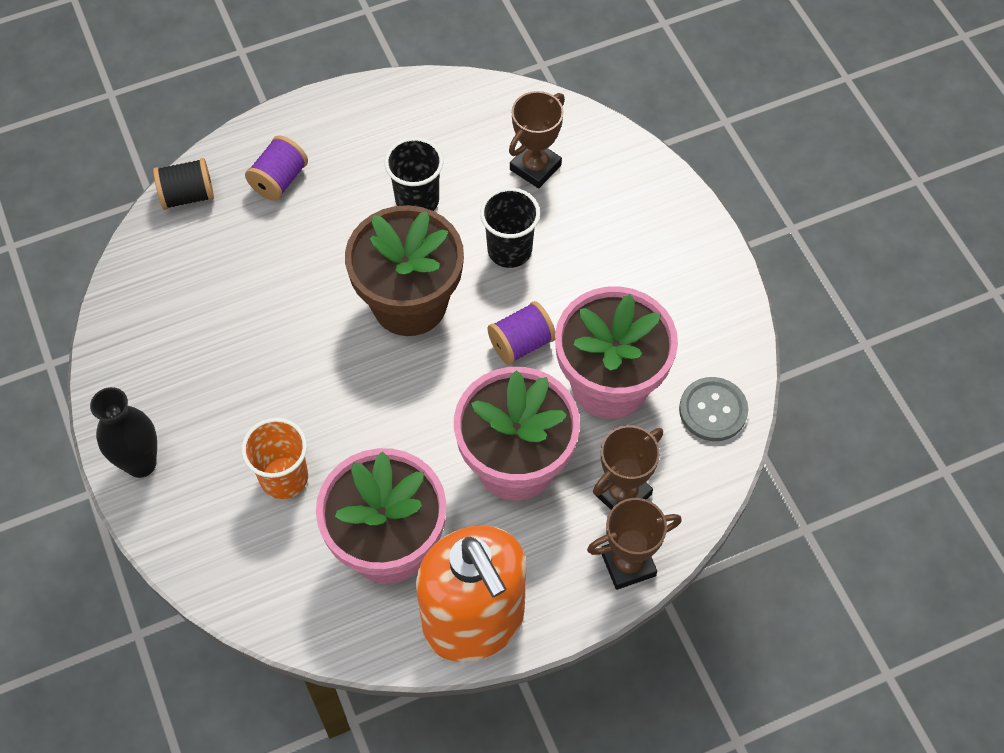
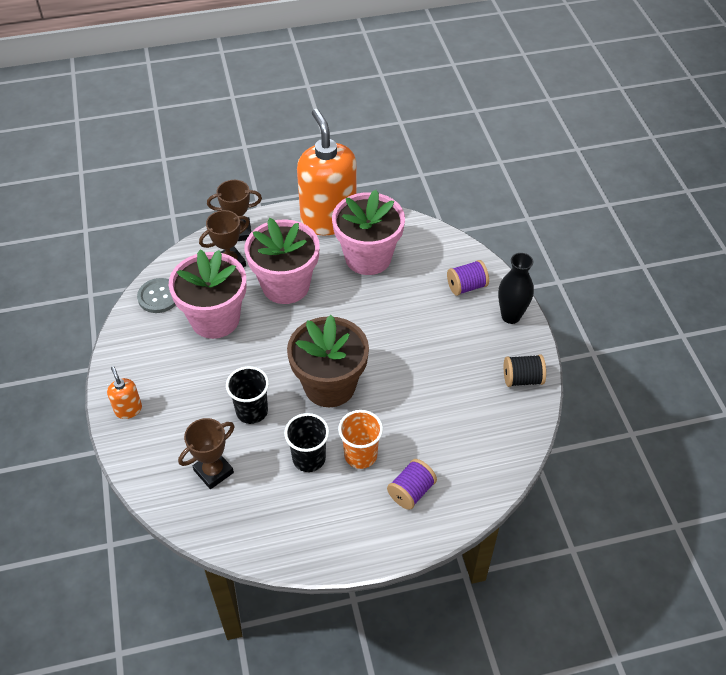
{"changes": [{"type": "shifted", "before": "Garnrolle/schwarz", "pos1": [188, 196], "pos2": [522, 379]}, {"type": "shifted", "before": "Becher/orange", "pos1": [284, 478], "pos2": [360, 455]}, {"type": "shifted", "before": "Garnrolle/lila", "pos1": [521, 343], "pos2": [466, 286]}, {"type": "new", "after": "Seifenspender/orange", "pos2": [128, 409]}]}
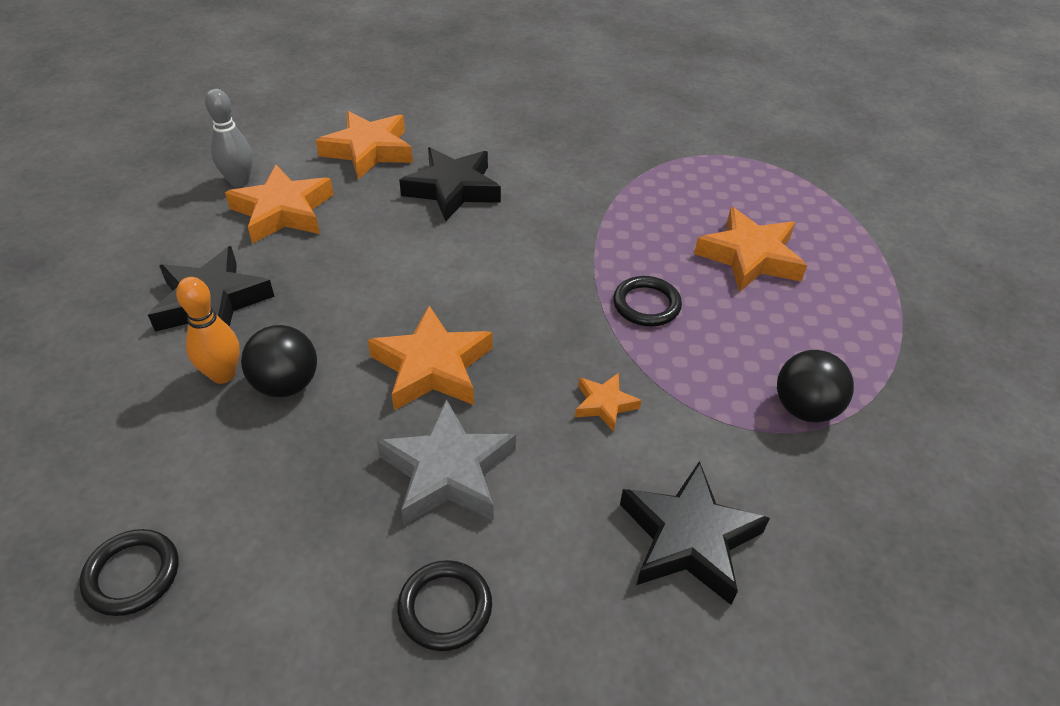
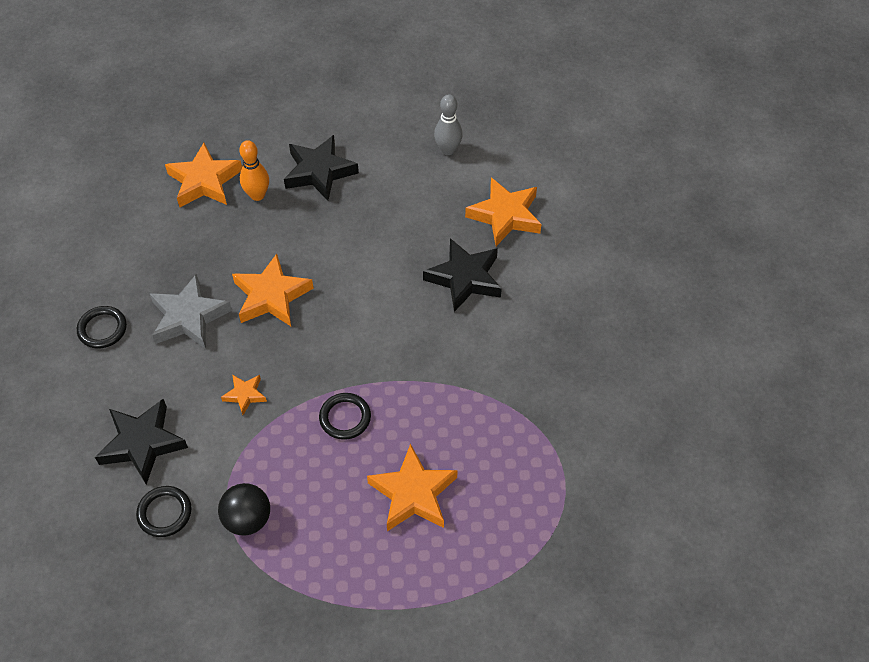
{"changes": [{"type": "shifted", "before": "Ring/schwarz", "pos1": [132, 575], "pos2": [164, 513]}, {"type": "shifted", "before": "Stern/orange", "pos1": [283, 211], "pos2": [204, 181]}, {"type": "gone", "before": "Ball/schwarz", "pos1": [286, 384]}]}
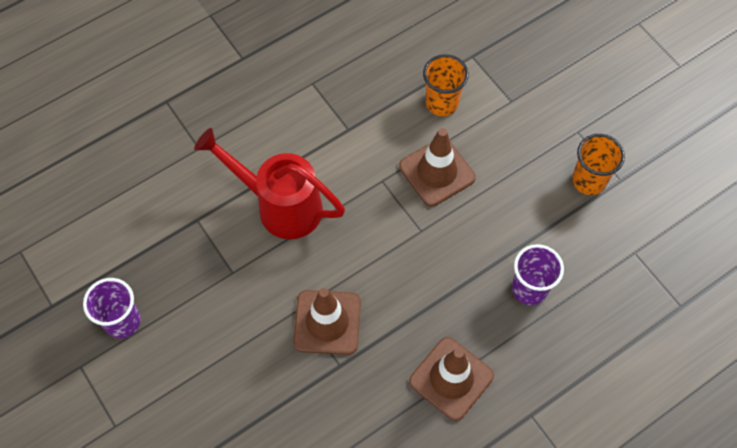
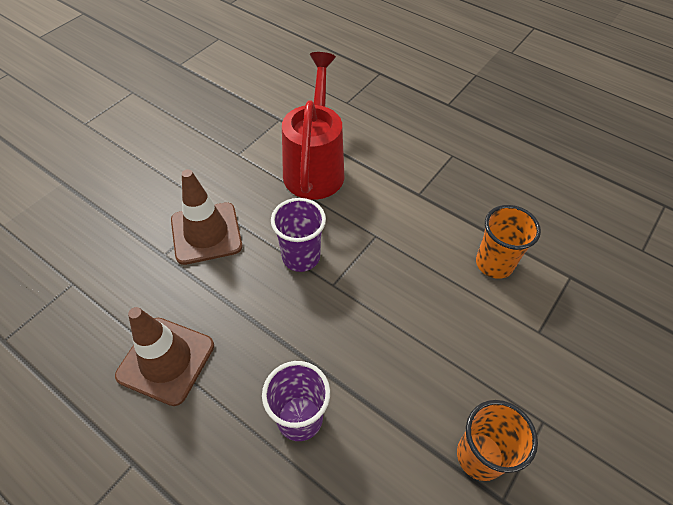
{"changes": [{"type": "shifted", "before": "Becher/lila", "pos1": [122, 321], "pos2": [301, 257]}, {"type": "gone", "before": "Leitkegel/braun", "pos1": [437, 172]}]}
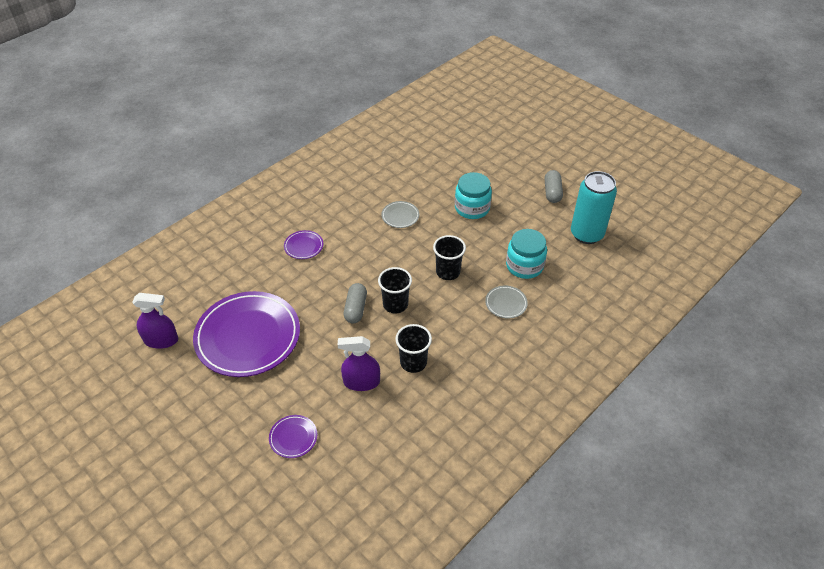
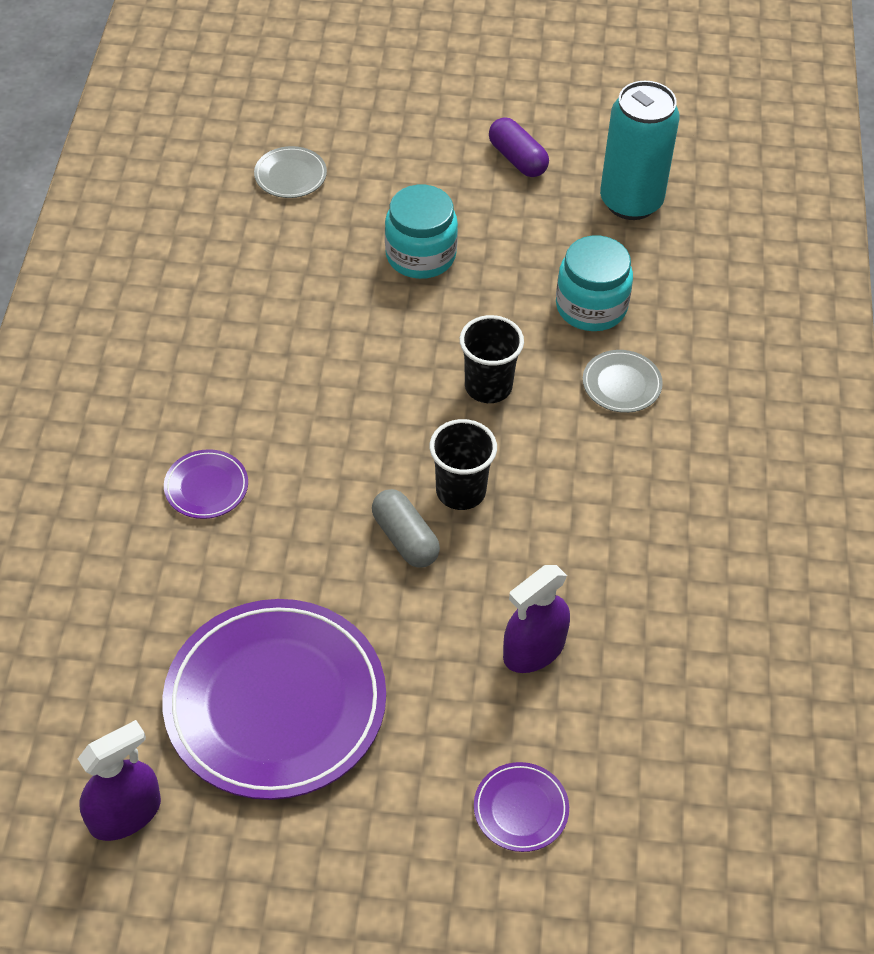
{"changes": [{"type": "shifted", "before": "Teller/grau", "pos1": [400, 216], "pos2": [290, 175]}, {"type": "gone", "before": "Becher/schwarz", "pos1": [413, 362]}, {"type": "repainted", "before": "Kapsel/grau", "after": "Kapsel/lila", "pos1": [552, 192], "pos2": [517, 159]}]}
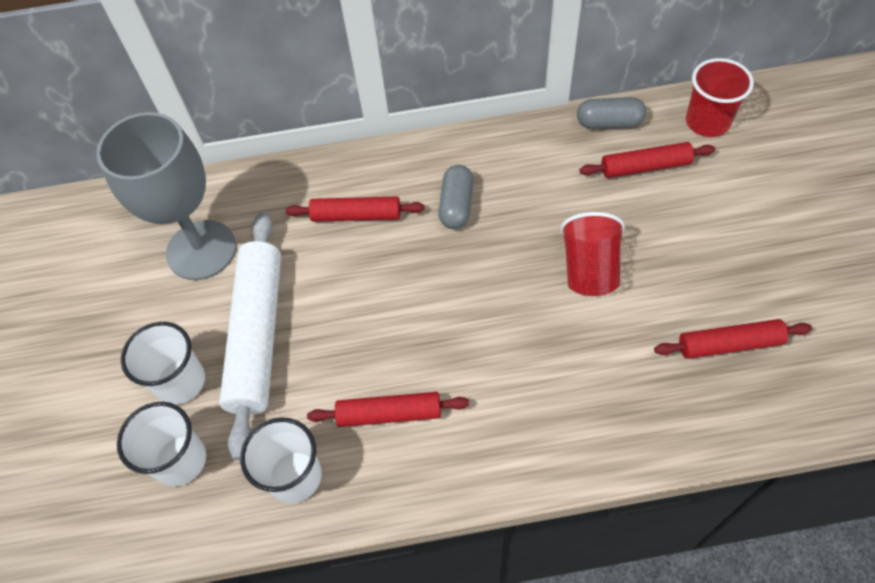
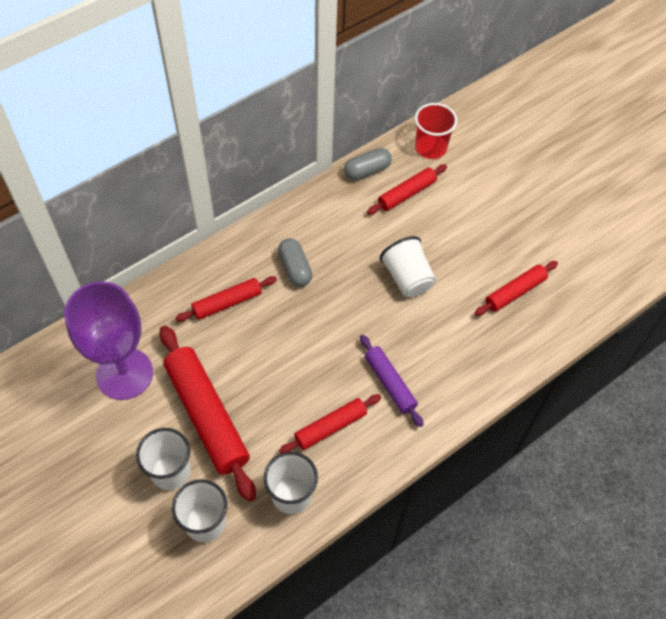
{"changes": [{"type": "repainted", "before": "Kelch/grau", "after": "Kelch/lila", "pos1": [201, 250], "pos2": [124, 374]}, {"type": "repainted", "before": "Nudelholz/weiß", "after": "Nudelholz/rot", "pos1": [257, 335], "pos2": [206, 416]}, {"type": "repainted", "before": "Becher/rot", "after": "Becher/weiß", "pos1": [589, 269], "pos2": [407, 278]}, {"type": "new", "after": "Nudelholz/lila", "pos2": [389, 383]}]}
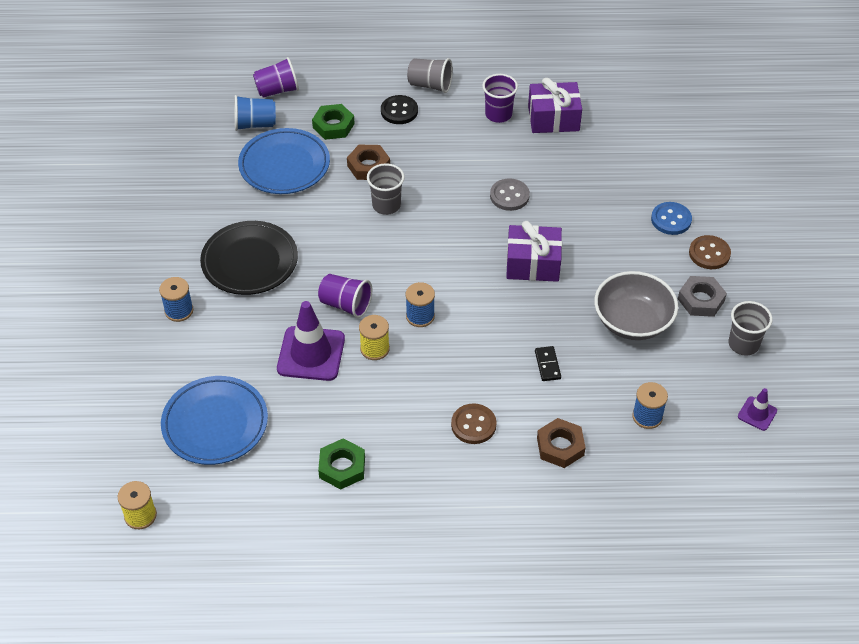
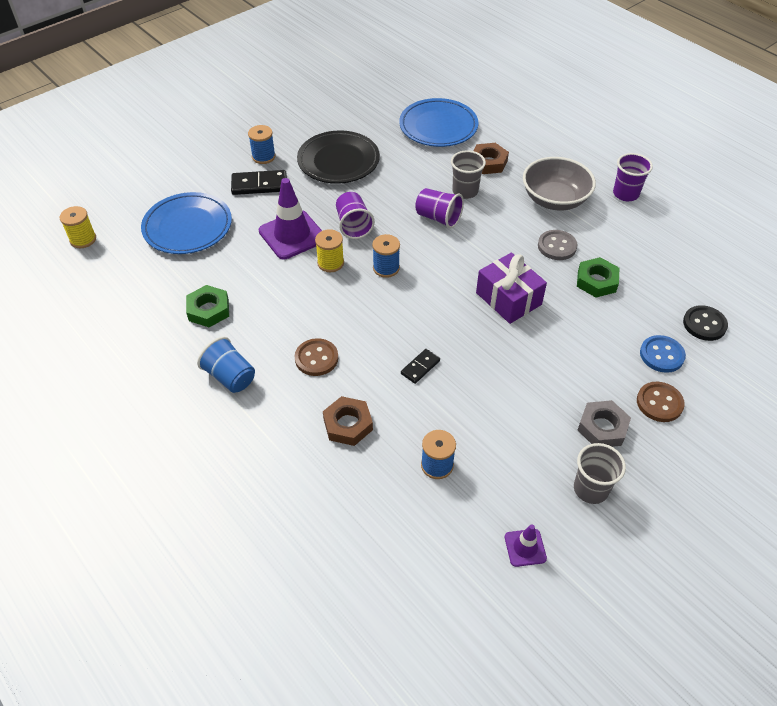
{"changes": [{"type": "shifted", "before": "Becher/blau", "pos1": [255, 124], "pos2": [230, 377]}, {"type": "shifted", "before": "Becher/lila", "pos1": [277, 90], "pos2": [438, 218]}, {"type": "shifted", "before": "Sechskantmutter/grün", "pos1": [333, 126], "pos2": [596, 281]}, {"type": "shifted", "before": "Knopf/schwarz", "pos1": [399, 111], "pos2": [704, 324]}, {"type": "gone", "before": "Becher/grau", "pos1": [430, 85]}, {"type": "gone", "before": "Geschenk/lila", "pos1": [553, 118]}, {"type": "shifted", "before": "Schüssel/grau", "pos1": [632, 321], "pos2": [554, 199]}, {"type": "new", "after": "Dominostein/schwarz", "pos2": [259, 185]}]}
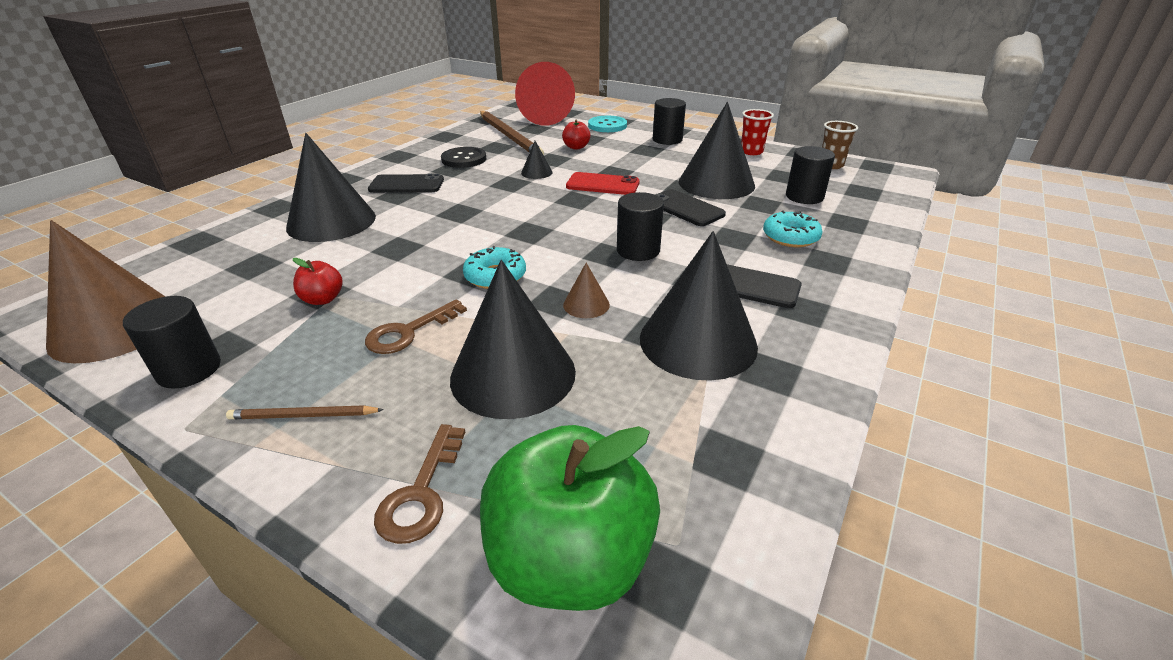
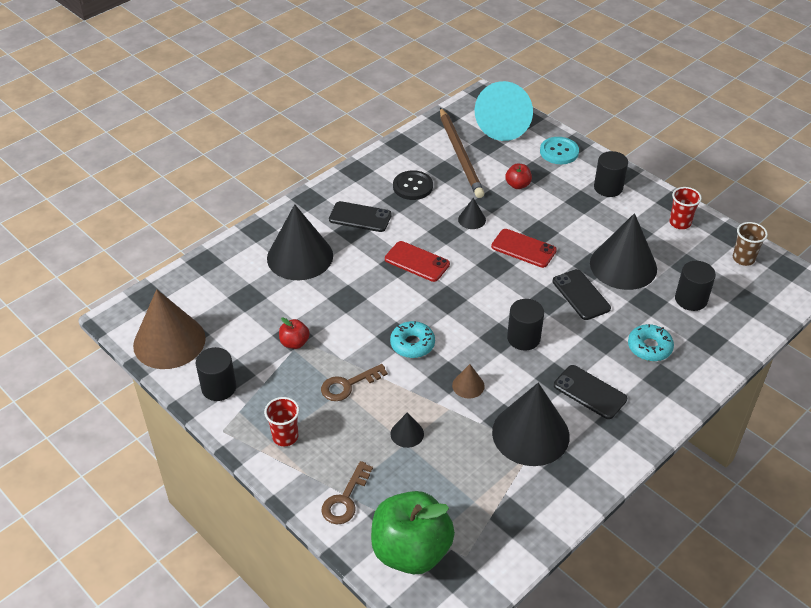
{"changes": [{"type": "swapped", "before": "Bleistift/braun", "after": "Becher/rot", "pos1": [303, 416], "pos2": [285, 436]}, {"type": "scaled", "before": "Kegel/schwarz", "pos1": [513, 374], "pos2": [407, 433], "scale": 0.44}, {"type": "repainted", "before": "Kegel/rot", "after": "Kegel/türkis", "pos1": [547, 117], "pos2": [505, 125]}, {"type": "new", "after": "Handy/rot", "pos2": [417, 262]}]}
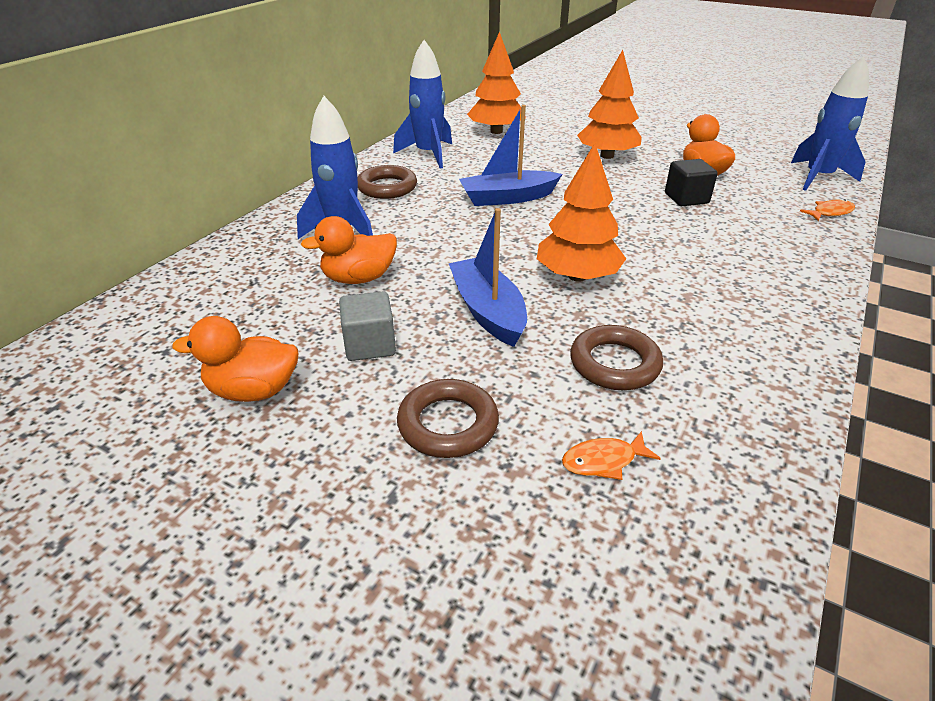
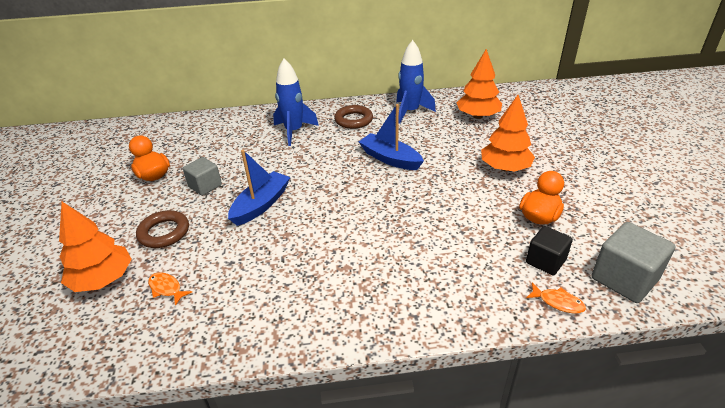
{"changes": [{"type": "gone", "before": "Ente/orange", "pos1": [359, 278]}, {"type": "shifted", "before": "Baum/orange", "pos1": [577, 276], "pos2": [103, 279]}, {"type": "gone", "before": "Ring/braun", "pos1": [614, 363]}, {"type": "shifted", "before": "Kubus/schwarz", "pos1": [686, 198], "pos2": [545, 261]}, {"type": "swapped", "before": "Rakete/blau", "after": "Kubus/grau", "pos1": [818, 177], "pos2": [624, 279]}]}
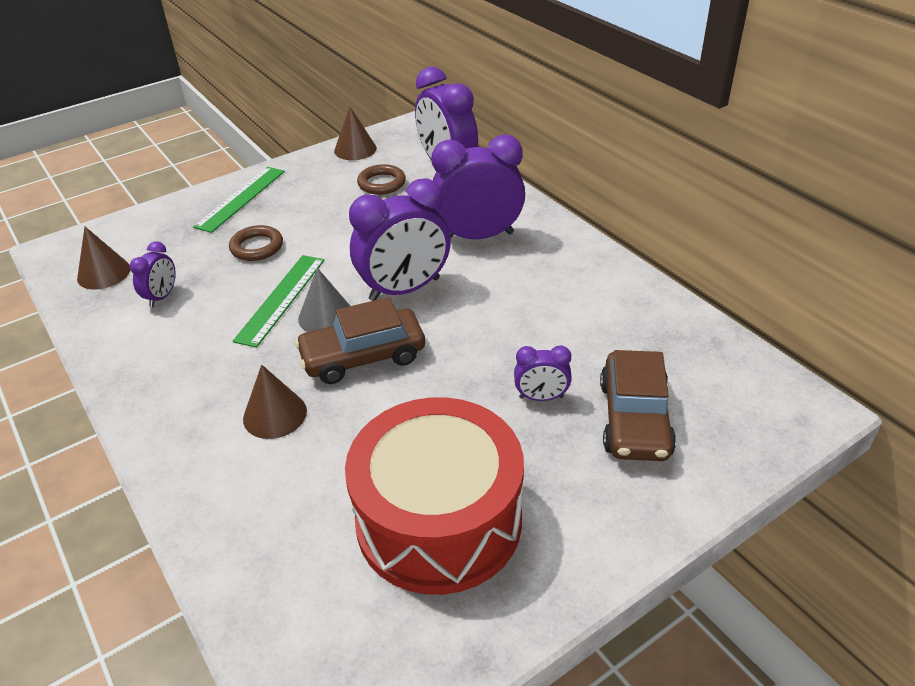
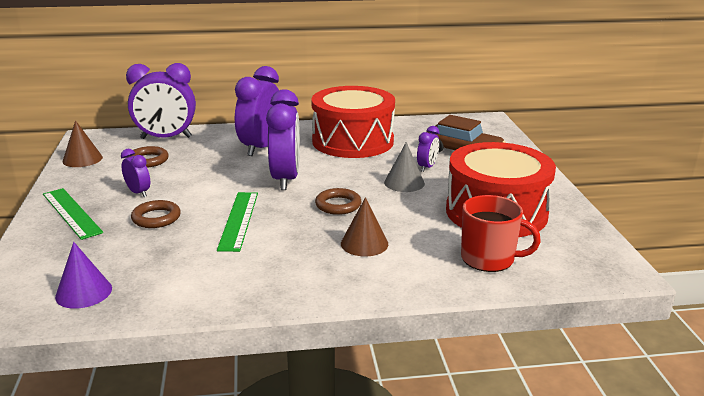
{"changes": [{"type": "repainted", "before": "Kegel/braun", "after": "Kegel/lila", "pos1": [104, 273], "pos2": [83, 292]}, {"type": "shifted", "before": "Wecker/lila", "pos1": [162, 297], "pos2": [138, 192]}, {"type": "rotated", "before": "Lineal/grün", "pos1": [281, 299], "pos2": [238, 220], "turn": 45}, {"type": "swapped", "before": "Auto/braun", "after": "Ring/braun", "pos1": [363, 356], "pos2": [338, 205]}, {"type": "shifted", "before": "Kegel/grau", "pos1": [326, 316], "pos2": [404, 183]}, {"type": "new", "after": "Trommel/rot", "pos2": [353, 141]}, {"type": "new", "after": "Tasse/rot", "pos2": [489, 259]}]}
